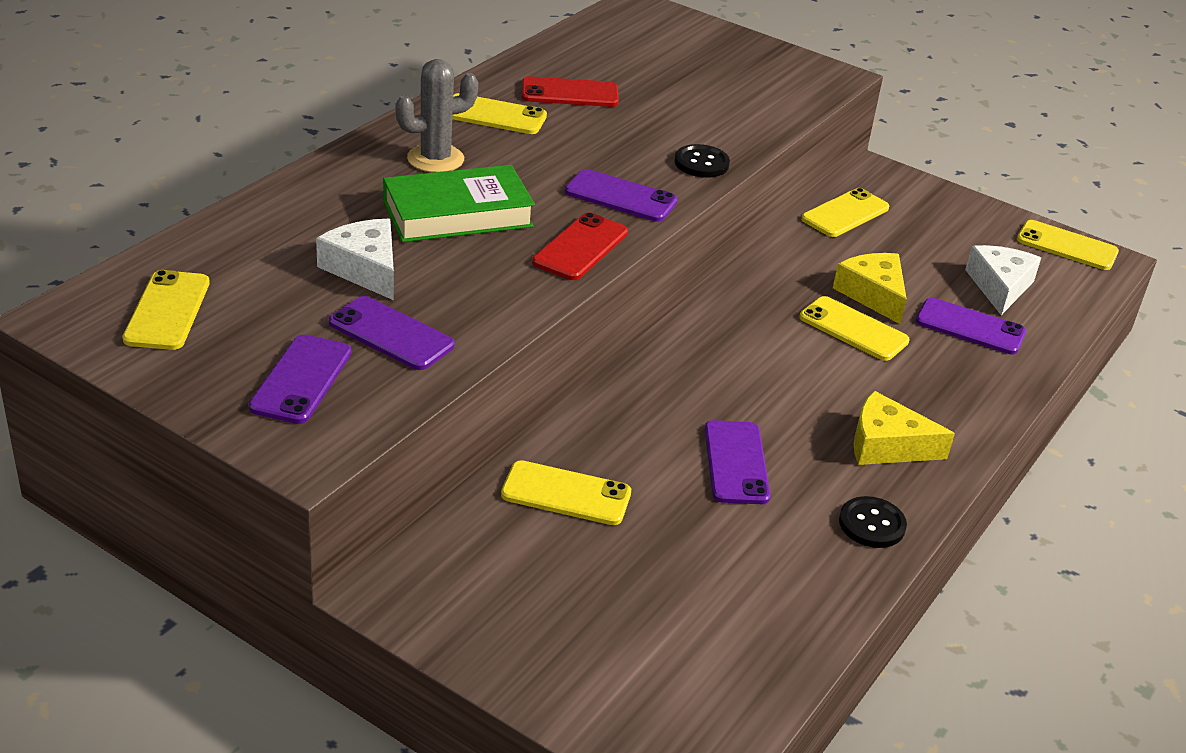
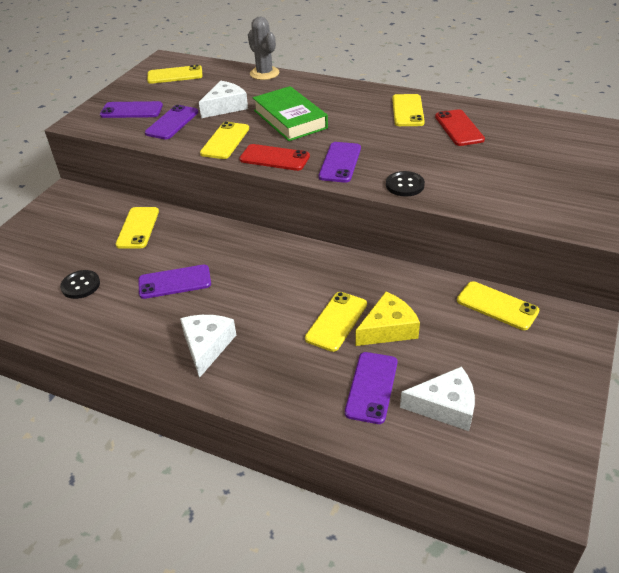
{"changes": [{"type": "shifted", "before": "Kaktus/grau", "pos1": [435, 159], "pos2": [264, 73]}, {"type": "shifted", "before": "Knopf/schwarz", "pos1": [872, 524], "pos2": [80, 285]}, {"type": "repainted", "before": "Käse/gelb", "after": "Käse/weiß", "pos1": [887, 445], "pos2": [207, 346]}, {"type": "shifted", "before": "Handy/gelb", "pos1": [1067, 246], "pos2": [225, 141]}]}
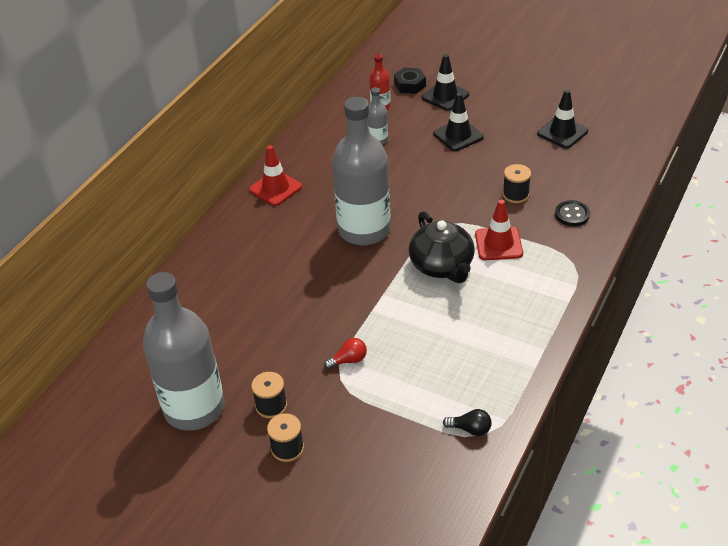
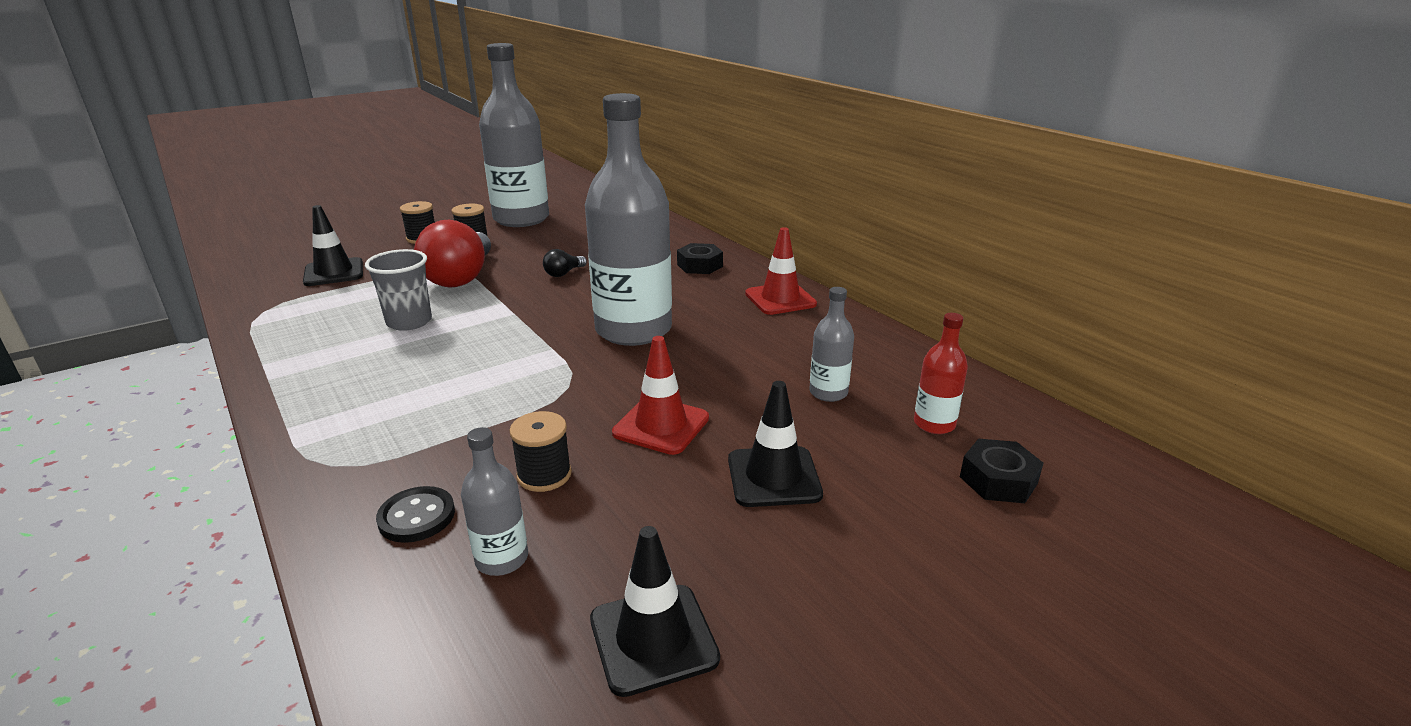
{"changes": [{"type": "scaled", "before": "Glühbirne/rot", "pos1": [348, 360], "pos2": [461, 277], "scale": 2.32}, {"type": "gone", "before": "Teekanne/schwarz", "pos1": [442, 266]}, {"type": "shifted", "before": "Leitkegel/schwarz", "pos1": [445, 96], "pos2": [334, 272]}, {"type": "shifted", "before": "Glühbirne/schwarz", "pos1": [470, 429], "pos2": [563, 273]}, {"type": "shifted", "before": "Leitkegel/rot", "pos1": [498, 244], "pos2": [661, 425]}, {"type": "new", "after": "Becher/grau", "pos2": [409, 322]}, {"type": "new", "after": "Flasche/grau", "pos2": [502, 559]}, {"type": "new", "after": "Sechskantmutter/schwarz", "pos2": [699, 265]}]}
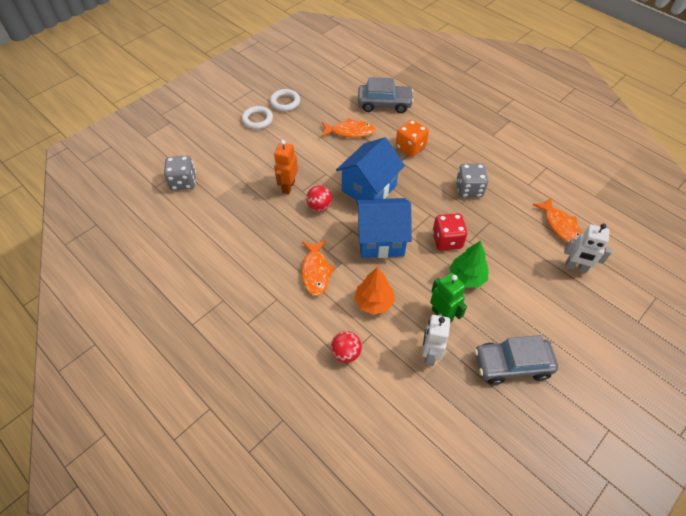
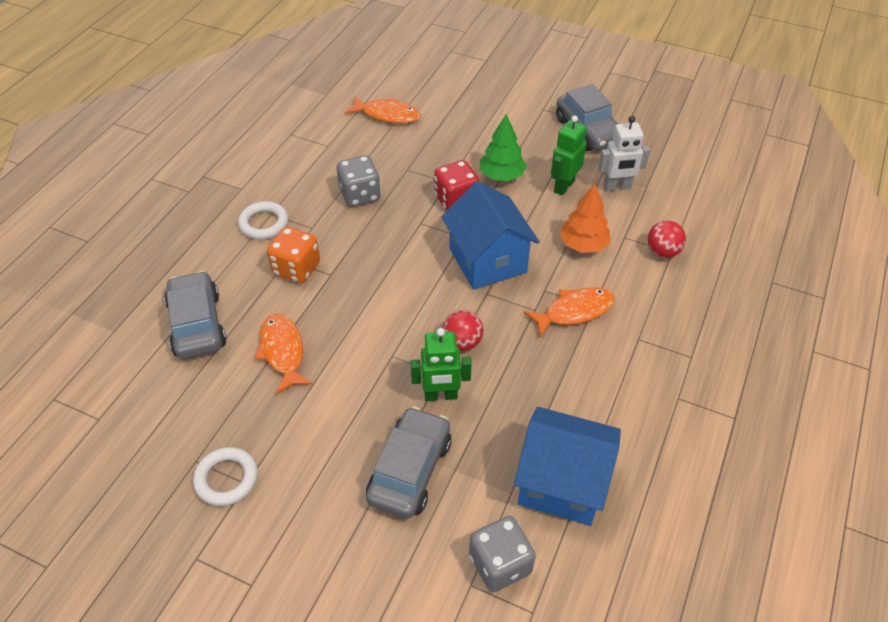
{"changes": [{"type": "shifted", "before": "Ring/weiß", "pos1": [257, 120], "pos2": [264, 223]}, {"type": "repainted", "before": "Roboter/orange", "after": "Roboter/grün", "pos1": [288, 187], "pos2": [441, 395]}, {"type": "shifted", "before": "Haus/blau", "pos1": [369, 188], "pos2": [562, 483]}, {"type": "rotated", "before": "Fisch/orange", "pos1": [560, 226], "pos2": [387, 115], "turn": 60}, {"type": "gone", "before": "Roboter/weiß", "pos1": [575, 267]}, {"type": "new", "after": "Auto/grau", "pos2": [410, 470]}]}
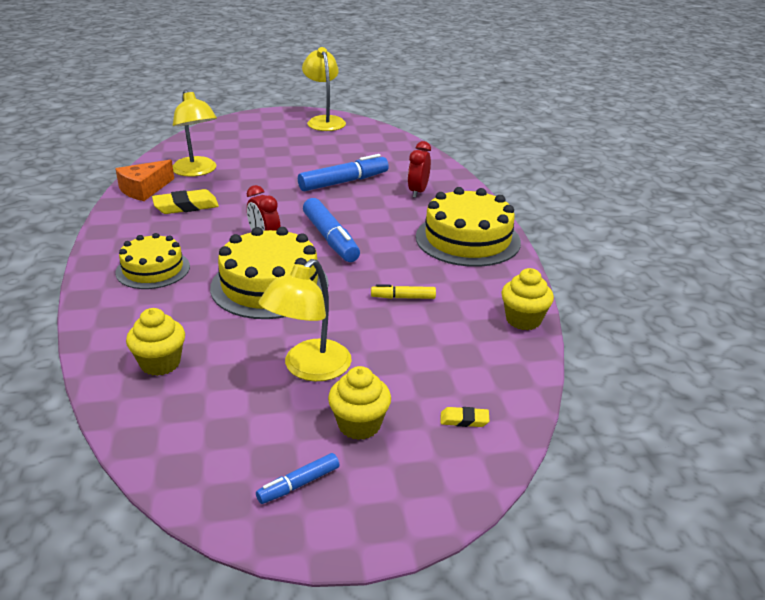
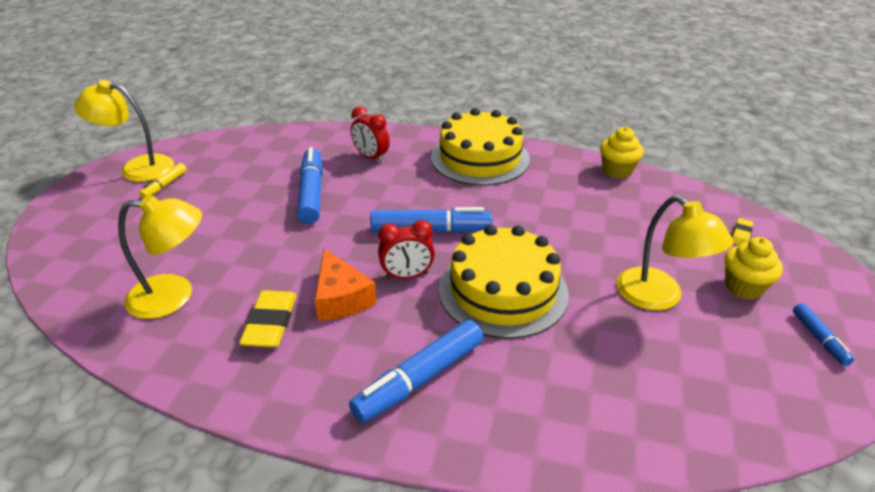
{"changes": [{"type": "swapped", "before": "Kuchen/gelb", "after": "Filzstift/blau", "pos1": [153, 269], "pos2": [419, 379]}, {"type": "shifted", "before": "Käse/orange", "pos1": [144, 189], "pos2": [341, 298]}, {"type": "gone", "before": "Muffin/gelb", "pos1": [160, 363]}, {"type": "shifted", "before": "Filzstift/gelb", "pos1": [403, 297], "pos2": [165, 185]}]}
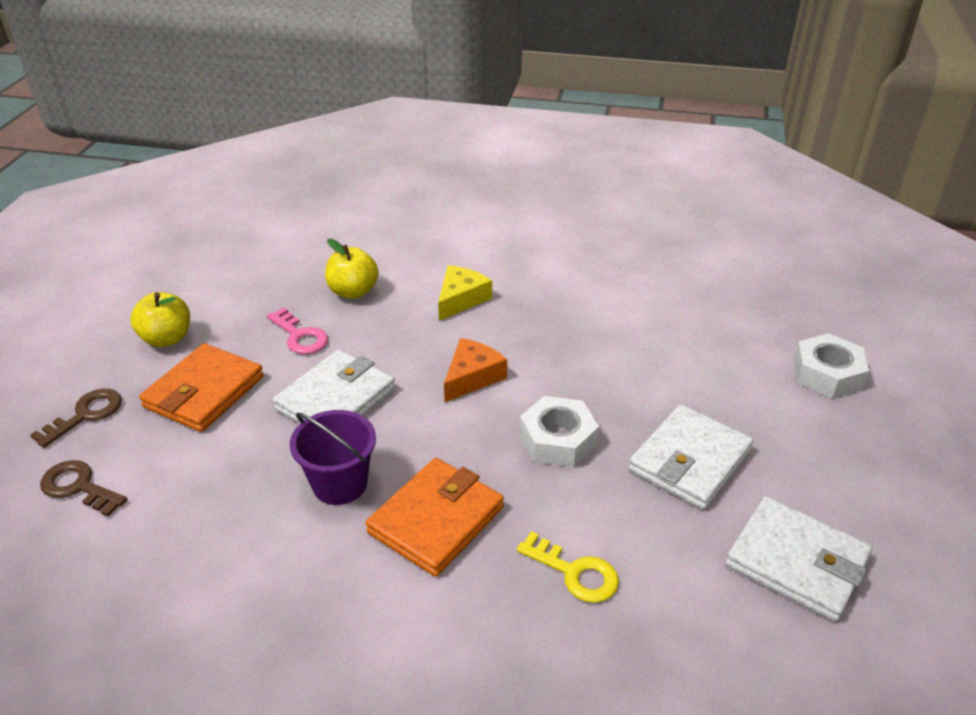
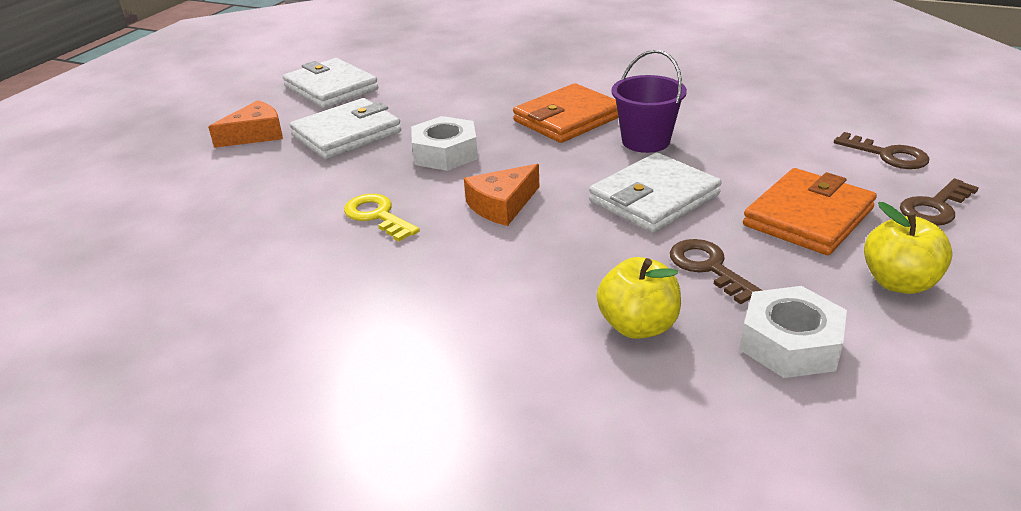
{"changes": [{"type": "repainted", "before": "Schlüssel/rosa", "after": "Schlüssel/braun", "pos1": [300, 336], "pos2": [708, 267]}, {"type": "gone", "before": "Käse/gelb", "pos1": [461, 299]}, {"type": "shifted", "before": "Schlüssel/gelb", "pos1": [575, 572], "pos2": [377, 216]}, {"type": "shifted", "before": "Sechskantmutter/weiß", "pos1": [827, 374], "pos2": [790, 343]}, {"type": "new", "after": "Käse/orange", "pos2": [255, 135]}]}
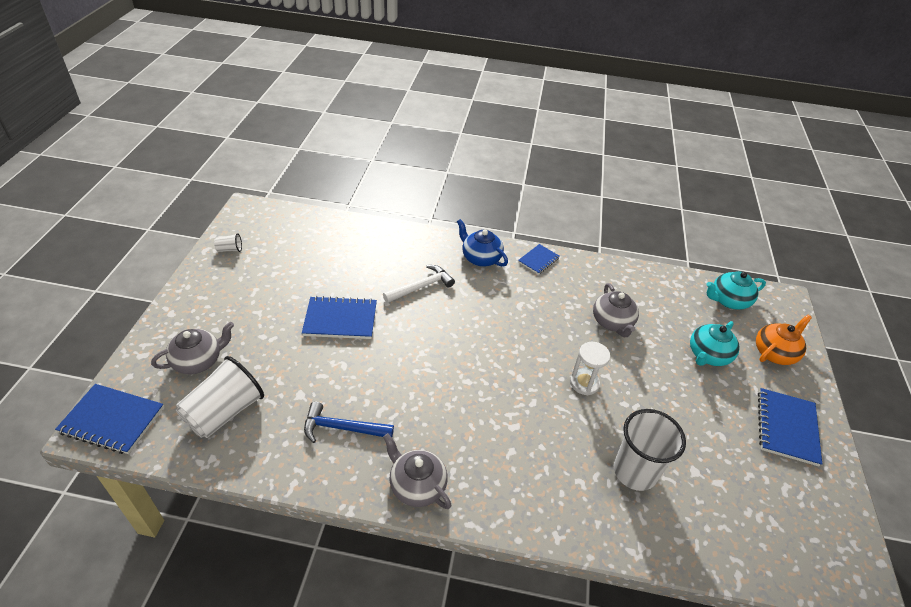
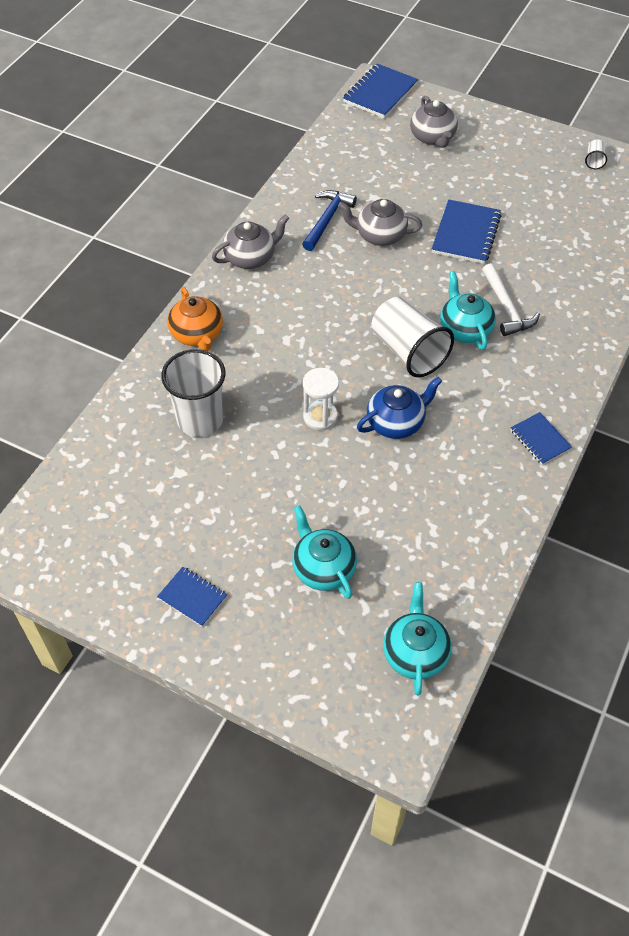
{"changes": [{"type": "shifted", "before": "Becher/weiß", "pos1": [224, 412], "pos2": [408, 351]}, {"type": "shifted", "before": "Teekanne/blau", "pos1": [480, 258], "pos2": [396, 422]}, {"type": "shifted", "before": "Teekanne/grau", "pos1": [612, 322], "pos2": [379, 235]}, {"type": "shifted", "before": "Teekanne/orange", "pos1": [774, 353], "pos2": [197, 334]}, {"type": "scaled", "before": "Notizbuch/blau", "pos1": [786, 427], "pos2": [192, 597], "scale": 0.59}, {"type": "new", "after": "Teekanne/türkis", "pos2": [464, 329]}]}
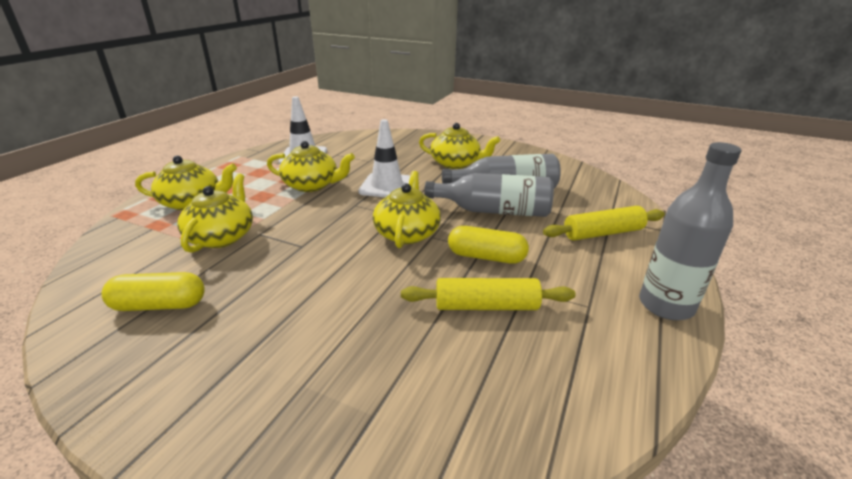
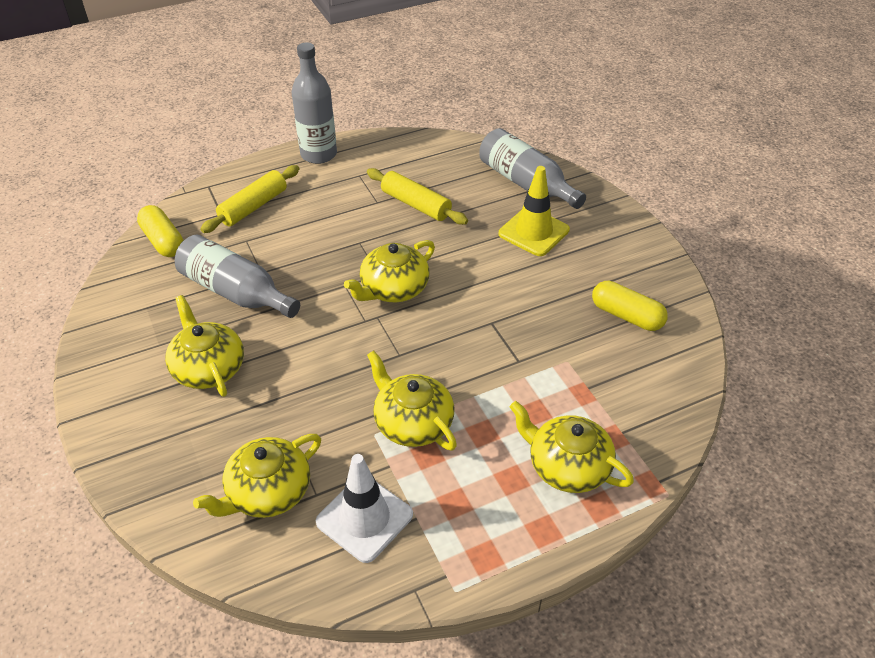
{"changes": [{"type": "shifted", "before": "Teekanne/gelb", "pos1": [222, 237], "pos2": [268, 491]}, {"type": "gone", "before": "Leitkegel/weiß", "pos1": [386, 186]}, {"type": "shifted", "before": "Flasche/grau", "pos1": [494, 211], "pos2": [526, 183]}, {"type": "shifted", "before": "Kapsel/gelb", "pos1": [486, 257], "pos2": [163, 241]}, {"type": "rotated", "before": "Nudelholz/gelb", "pos1": [602, 233], "pos2": [253, 207], "turn": -75}, {"type": "new", "after": "Leitkegel/gelb", "pos2": [533, 232]}]}
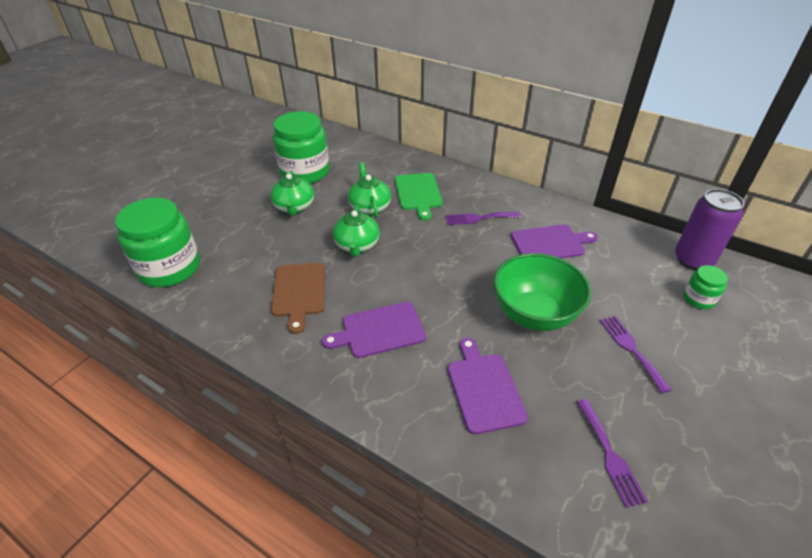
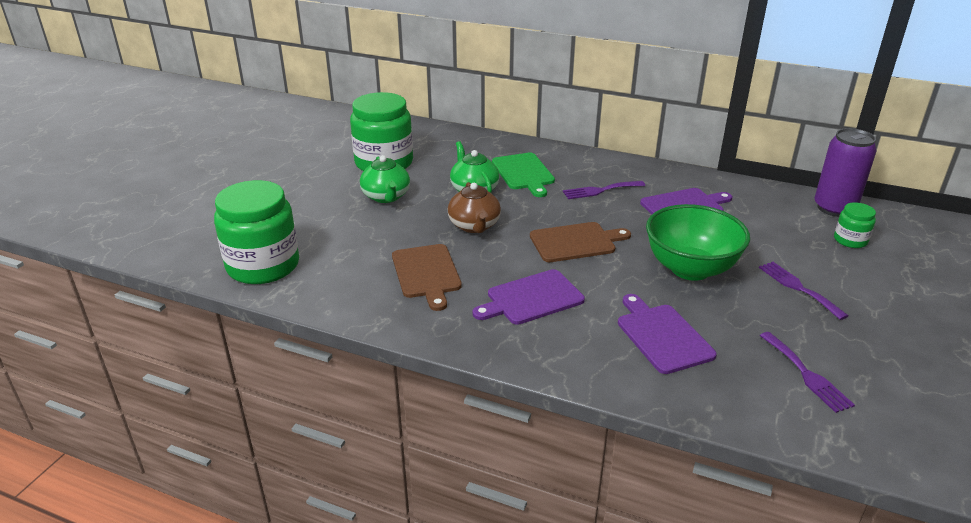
{"changes": [{"type": "repainted", "before": "Teekanne/grün", "after": "Teekanne/braun", "pos1": [357, 245], "pos2": [474, 226]}, {"type": "new", "after": "Schneidebrett/braun", "pos2": [575, 242]}]}
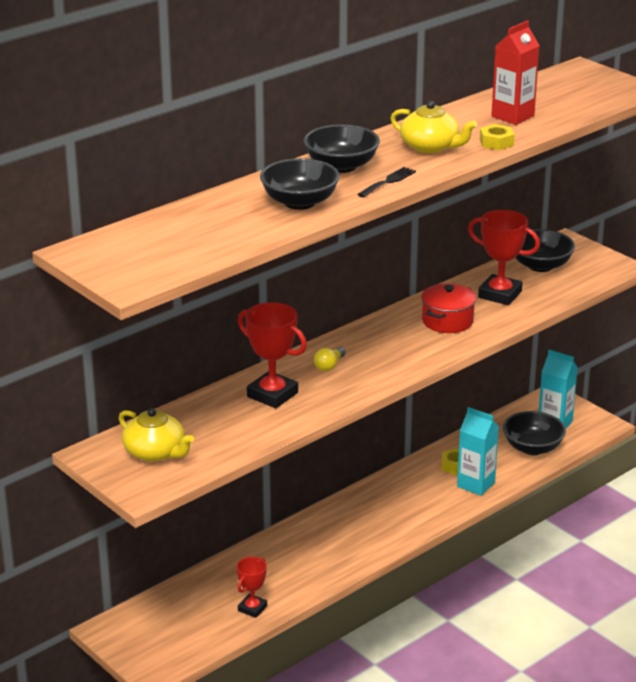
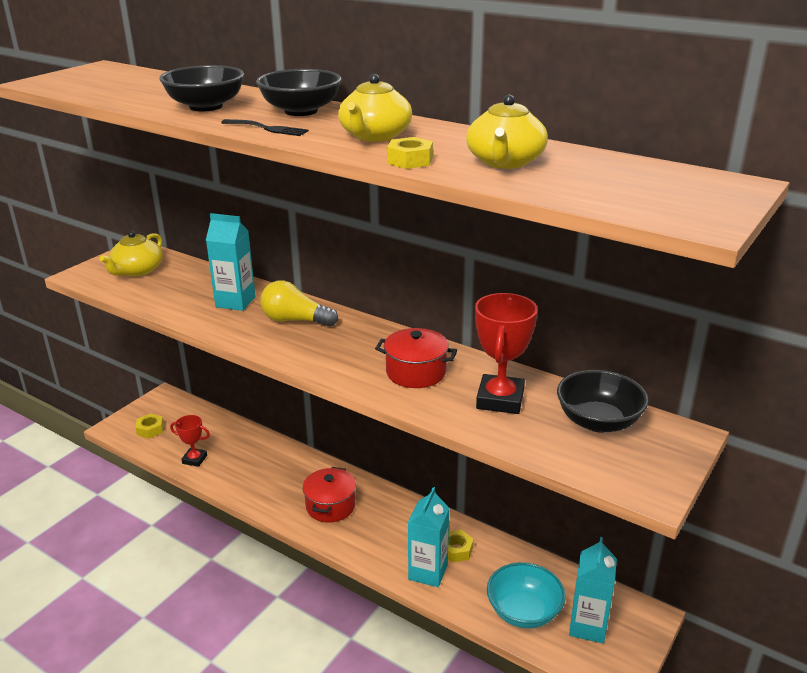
{"changes": [{"type": "swapped", "before": "Pokal/rot", "after": "Getränkekarton/türkis", "pos1": [272, 395], "pos2": [235, 302]}, {"type": "scaled", "before": "Glühbirne/gelb", "pos1": [329, 366], "pos2": [295, 320], "scale": 1.75}, {"type": "swapped", "before": "Getränkekarton/rot", "after": "Teekanne/gelb", "pos1": [512, 116], "pos2": [505, 162]}, {"type": "repainted", "before": "Schüssel/schwarz", "after": "Schüssel/türkis", "pos1": [532, 448], "pos2": [524, 611]}, {"type": "new", "after": "Sechskantmutter/gelb", "pos2": [150, 429]}, {"type": "new", "after": "Kochtopf/rot", "pos2": [330, 506]}]}
